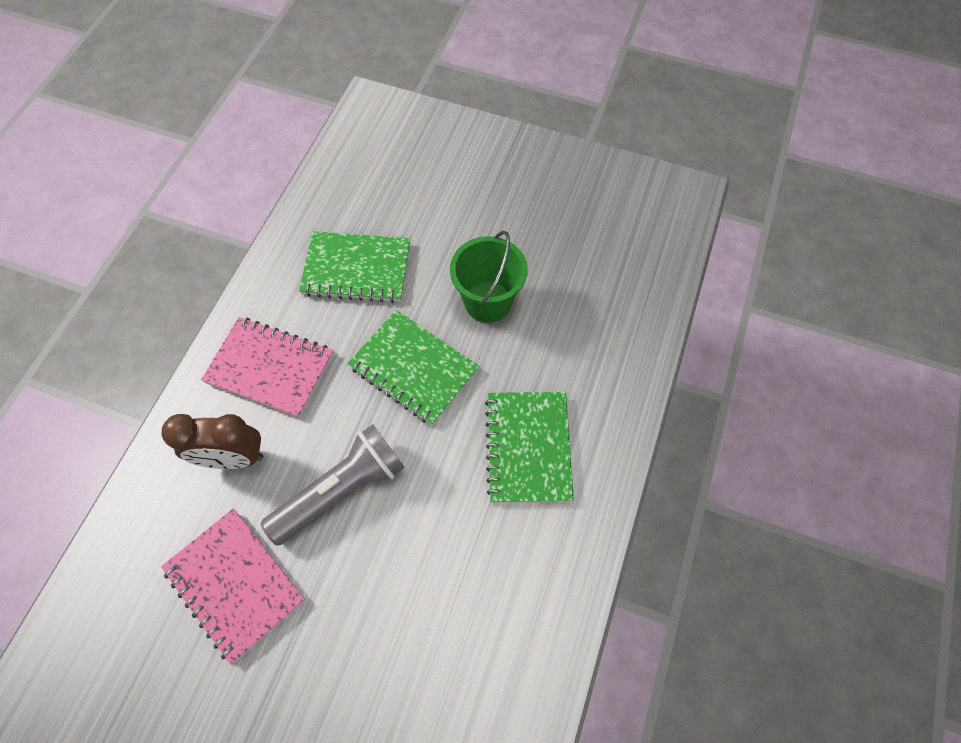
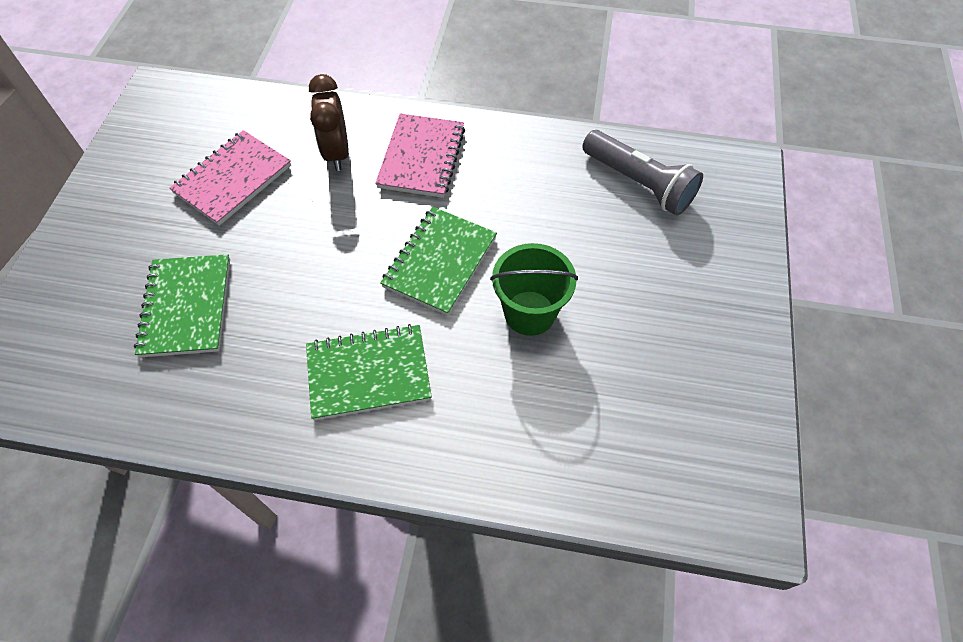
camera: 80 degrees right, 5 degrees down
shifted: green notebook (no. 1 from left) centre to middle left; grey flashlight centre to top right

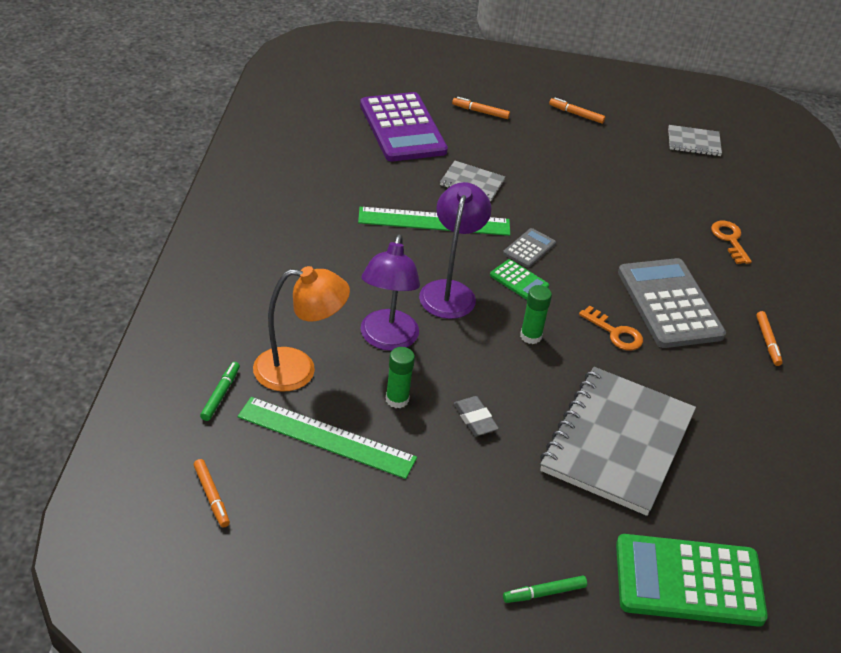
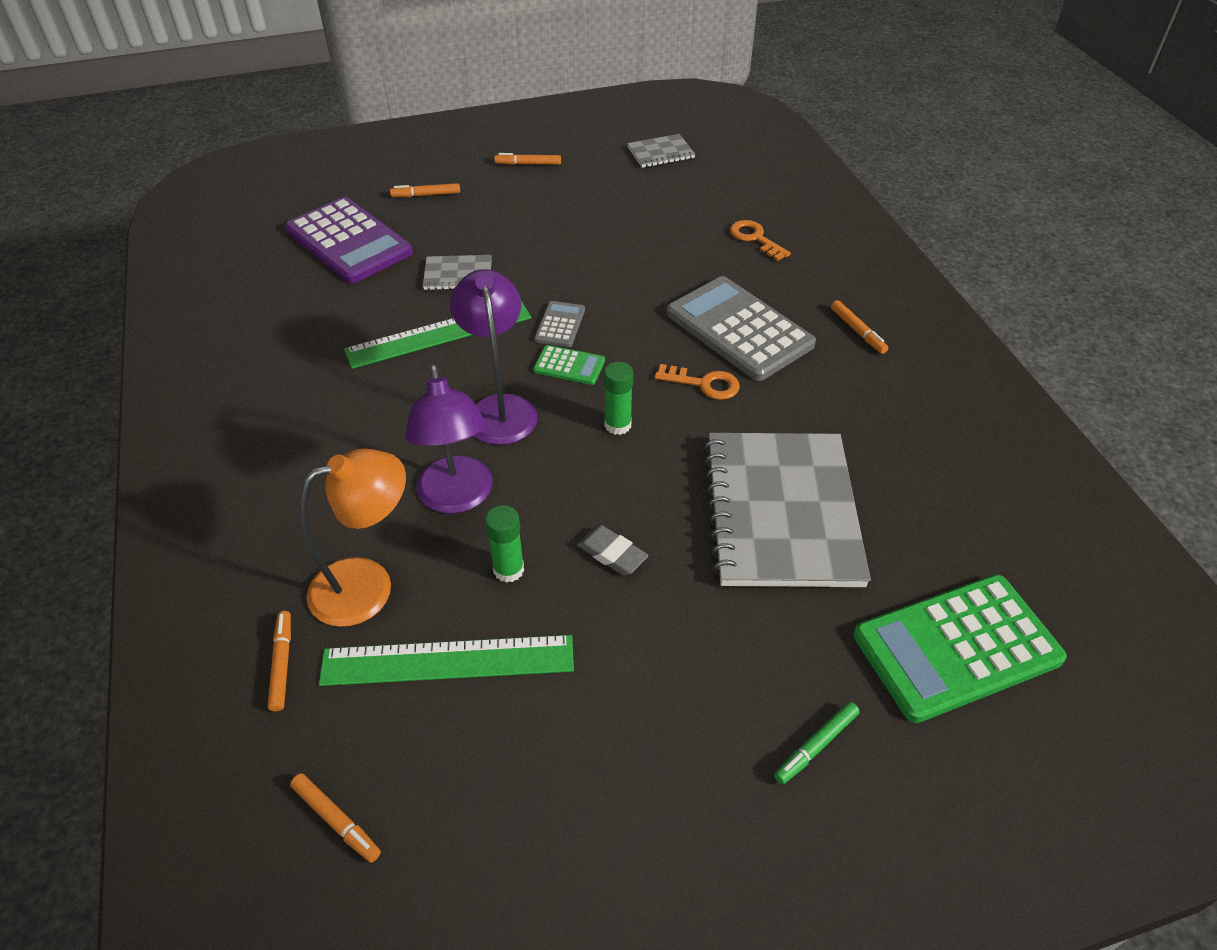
camera: 20 degrees left, 5 degrees up
repainted: green marker (no. 1 from left) middle left to orange marker (no. 1 from left) bottom left

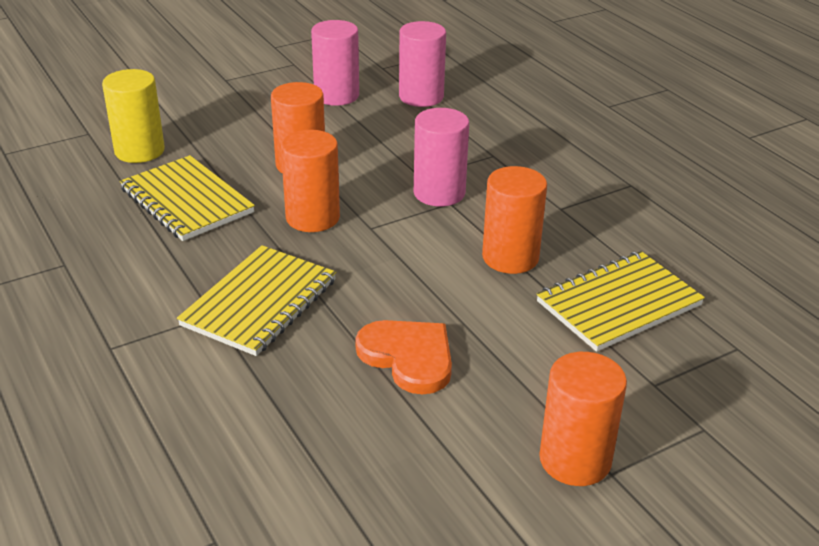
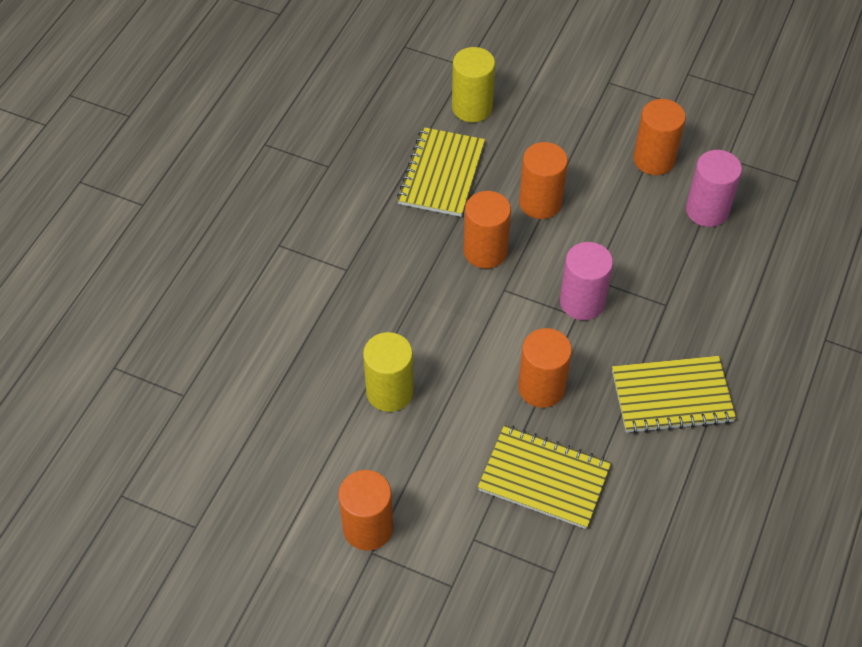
camera: 55 degrees right, 20 degrees up
shifted: yellow notebook (no. 2 from left in the first image) middle left to yellow notebook (no. 3 from left) middle right
swapped: orange heart centre to yellow cylinder (no. 1 from left) centre
repainted: pink cylinder (no. 1 from left) top centre to orange cylinder (no. 5 from left) top right

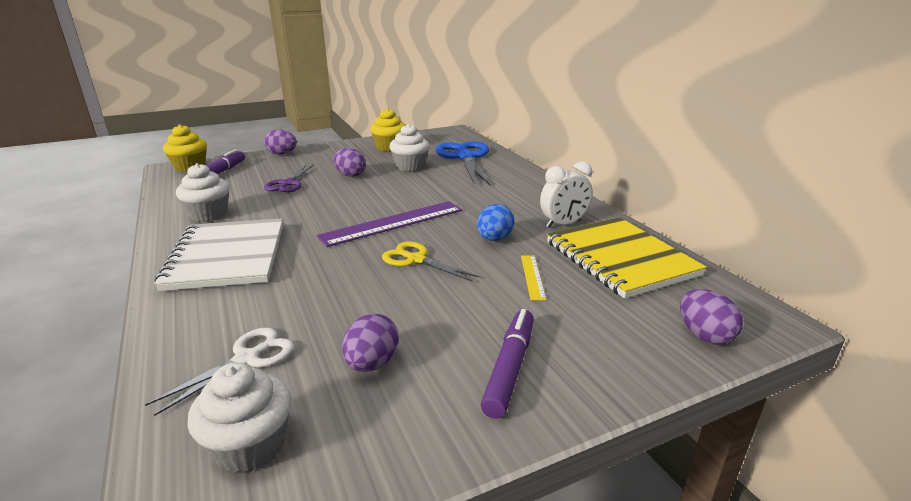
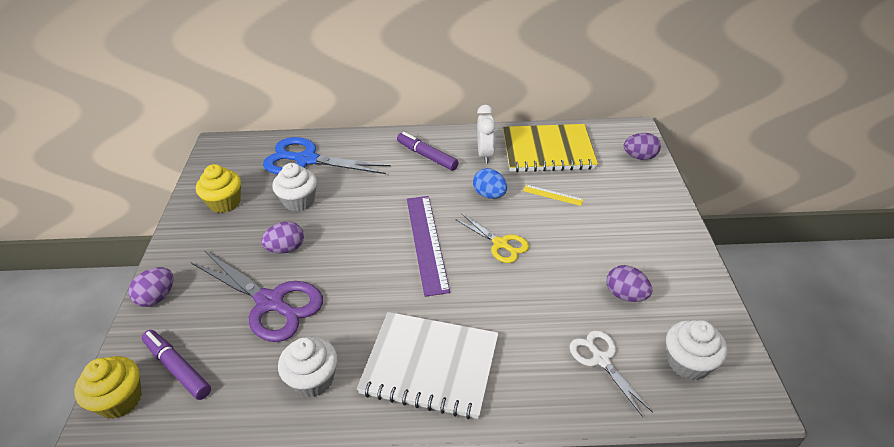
camera: 65 degrees left, 15 degrees up
shifted: purple marker (no. 2 from left) bottom centre to centre
rotated: yellow scissors centre = centre 105 degrees counterclockwise
scaled: purple scissors middle left = middle left x1.76

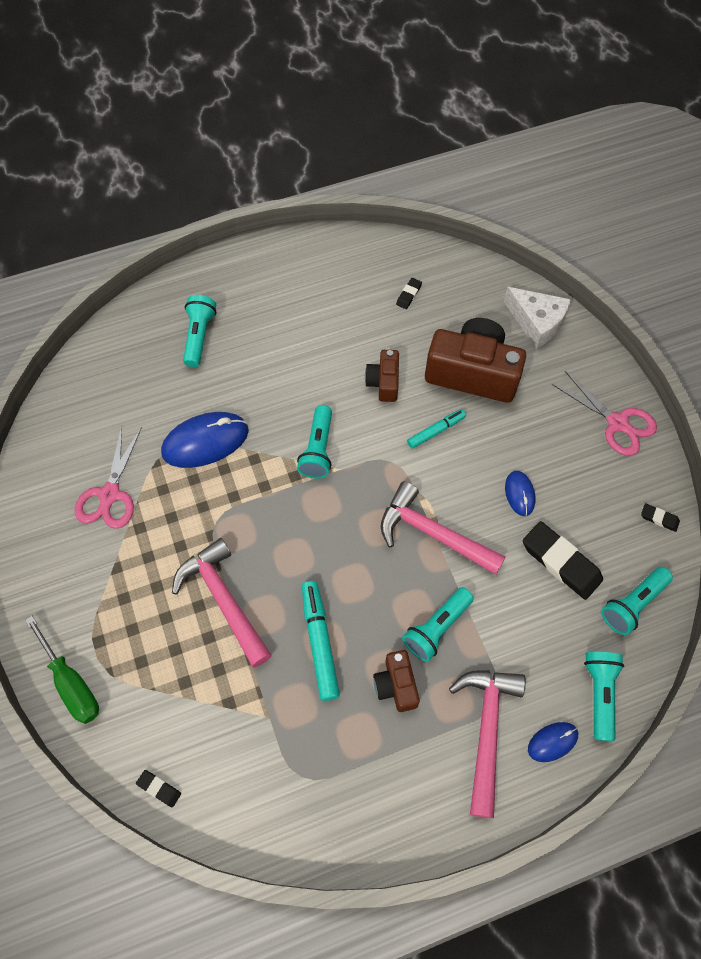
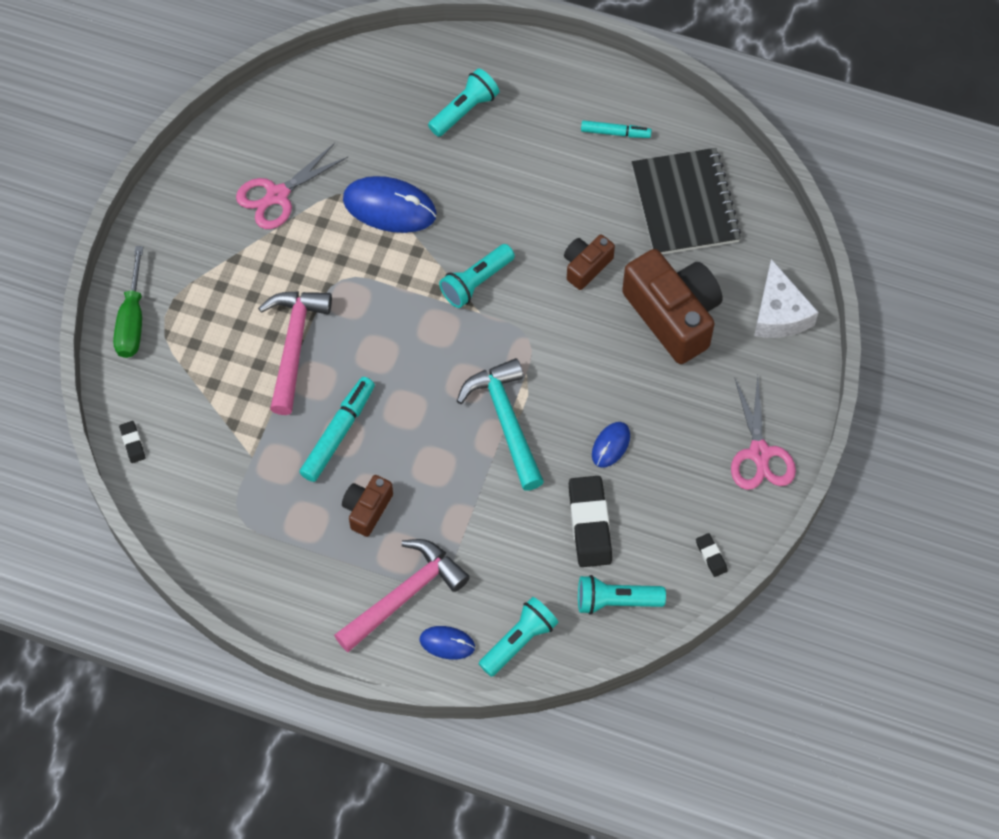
camera: 40 degrees right, 0 degrees up
gone: turquoise flashlight (no. 3 from left) centre
shifted: turquoise marker (no. 2 from left) centre to top centre
swapped: black eraser (no. 2 from left) top centre to black notebook top right
repainted: pink hammer (no. 2 from left) centre to turquoise hammer centre

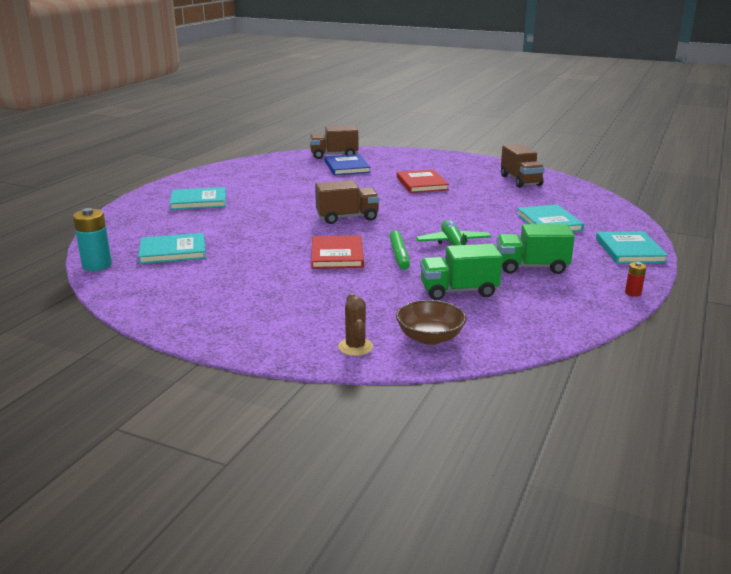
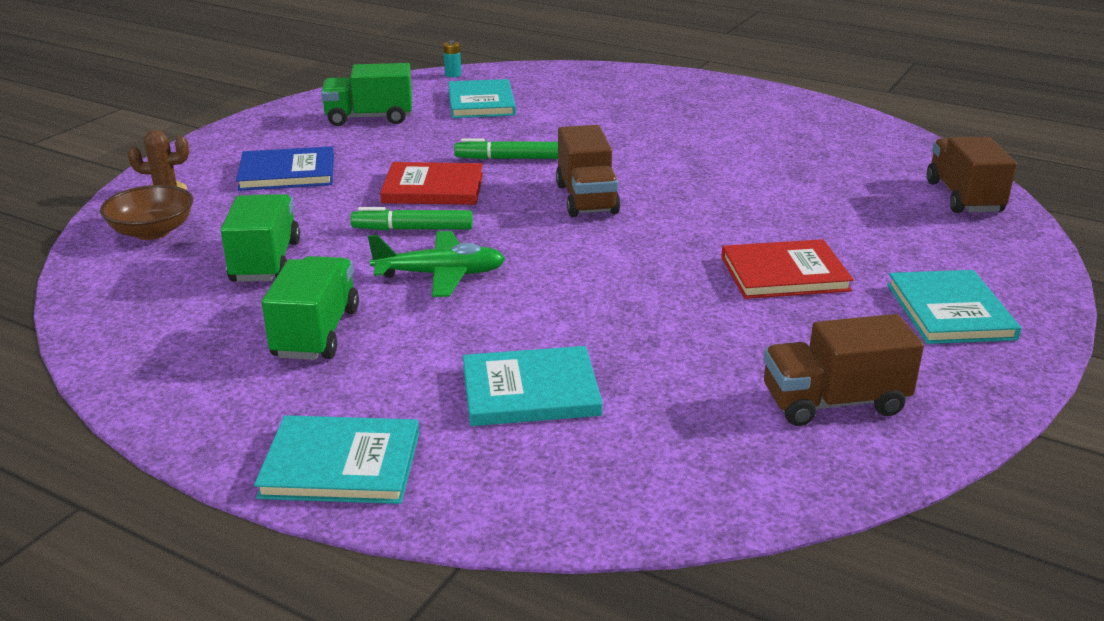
camera: 95 degrees right, 5 degrees up
gone: red battery middle right
new: green truck (no. 3 from left) top left; green marker (no. 2 from left) top centre
shifted: blue book top centre to top left; turquoise book (no. 2 from left in the first image) middle left to turquoise book (no. 4 from left) middle right
scaled: turquoise battery middle left = top centre x0.52

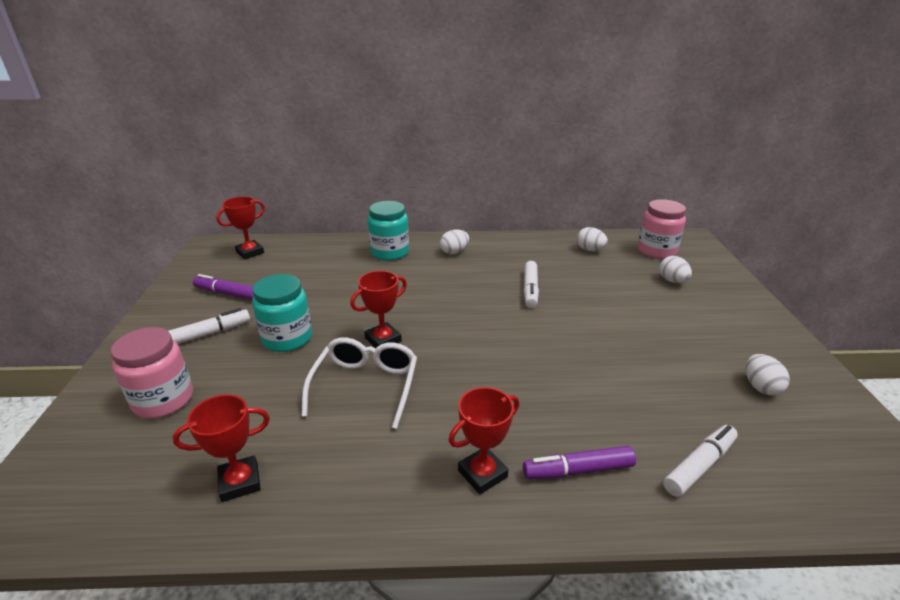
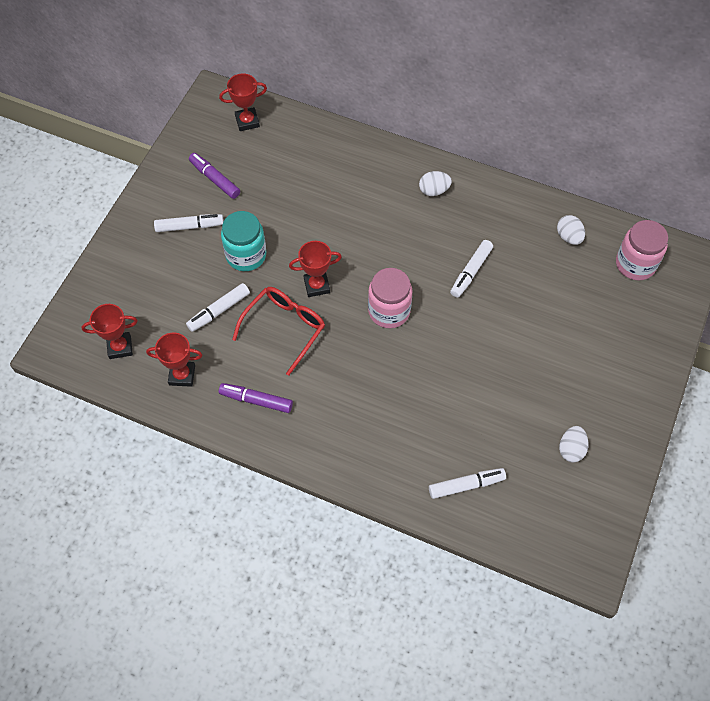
camera: 25 degrees right, 30 degrees up
gone: turquoise jar (no. 2 from left) centre; white egg (no. 3 from left) middle right
new: white marker (no. 2 from left) middle left
shifted: pink jar (no. 1 from left) middle left to centre; red trophy (no. 4 from left in the first image) bottom centre to red trophy (no. 1 from left) middle left; purple marker (no. 2 from left) bottom centre to centre
repainted: white glasses centre to red glasses centre

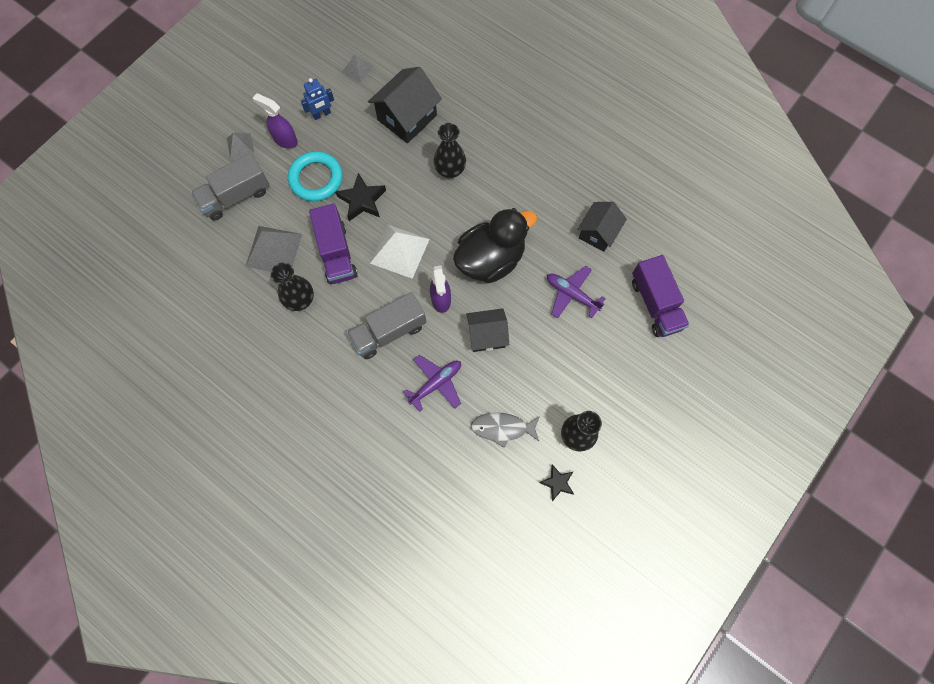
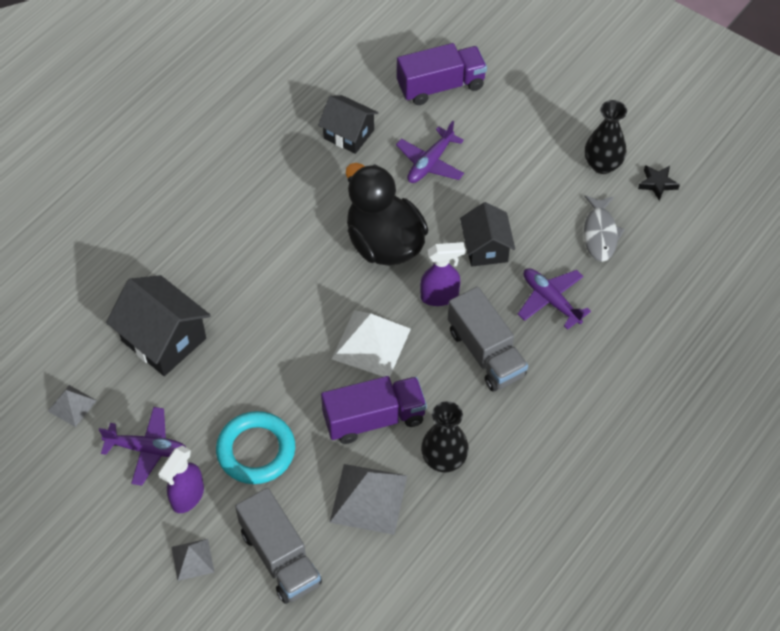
camera: 90 degrees left, 15 degrees down
gone: black vase (no. 2 from left) top centre; black star (no. 1 from left) top centre
swapped: blue robot top centre to purple plane (no. 1 from left) bottom left

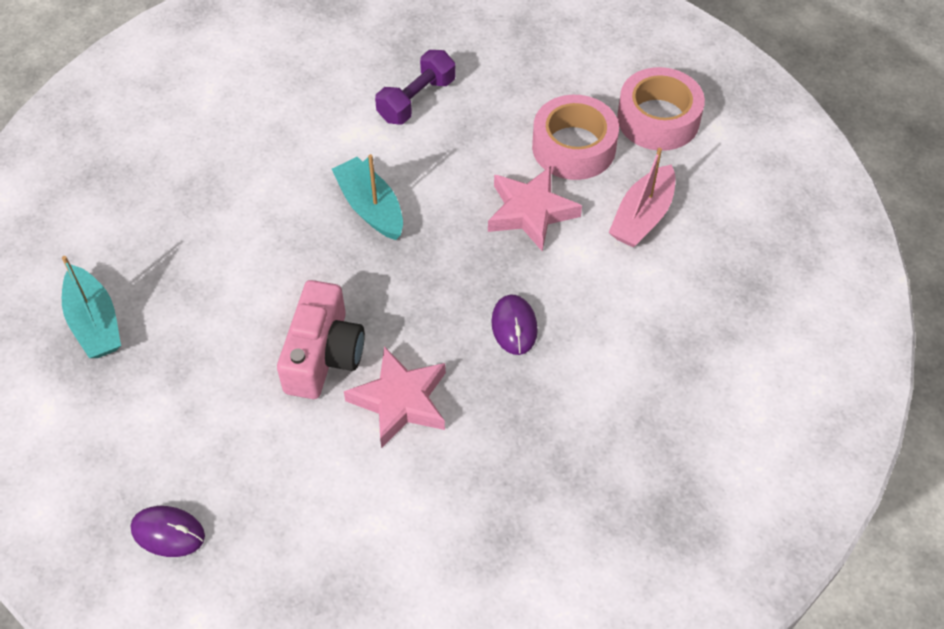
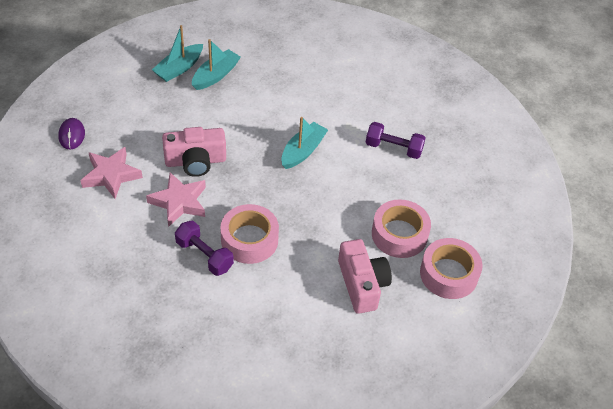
camera: 65 degrees right, 5 degrees down
new: turquoise boat (no. 2 from left) top centre; purple dumbbell (no. 1 from left) middle left
shifted: pink star (no. 2 from left in the first image) top centre to pink star (no. 1 from left) middle left
swapped: pink boat top right to pink camera (no. 2 from left) bottom centre; purple mouse (no. 2 from left) centre to pink tape (no. 1 from left) centre

